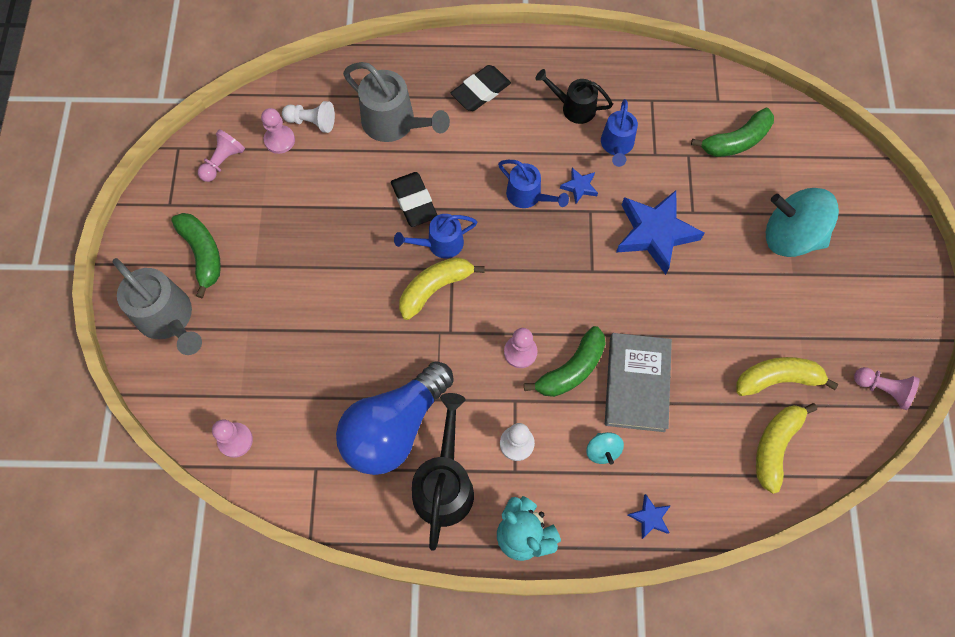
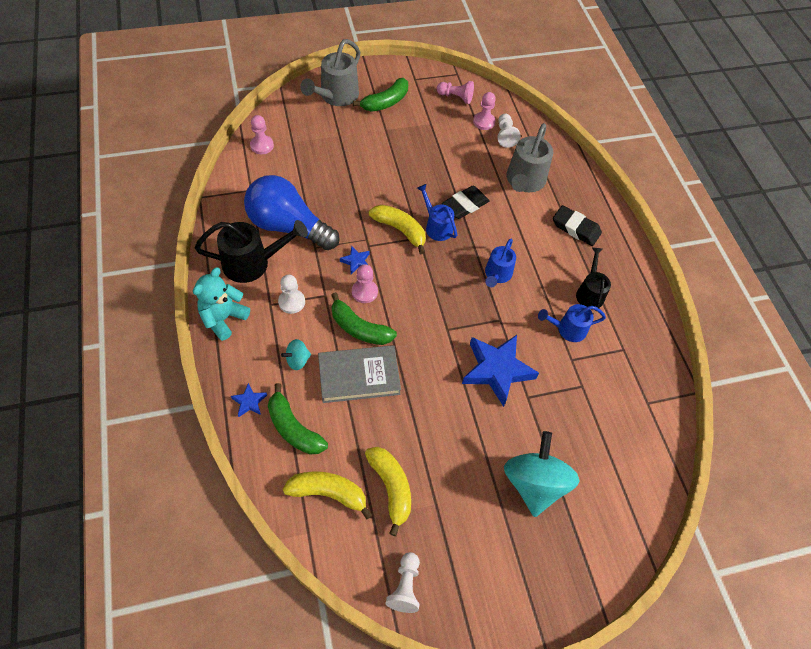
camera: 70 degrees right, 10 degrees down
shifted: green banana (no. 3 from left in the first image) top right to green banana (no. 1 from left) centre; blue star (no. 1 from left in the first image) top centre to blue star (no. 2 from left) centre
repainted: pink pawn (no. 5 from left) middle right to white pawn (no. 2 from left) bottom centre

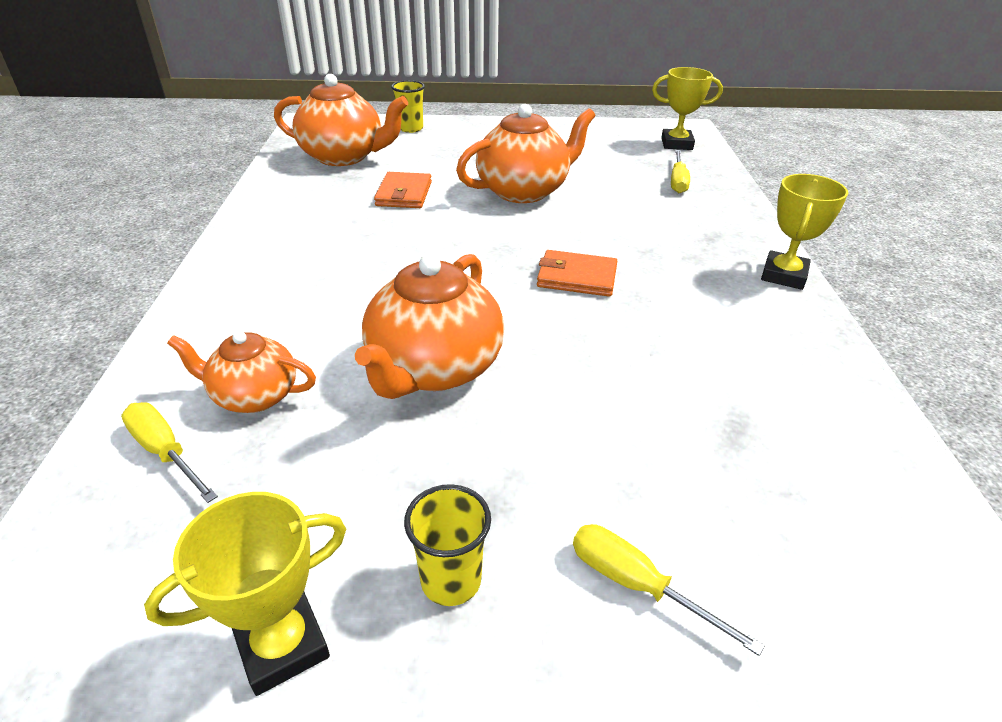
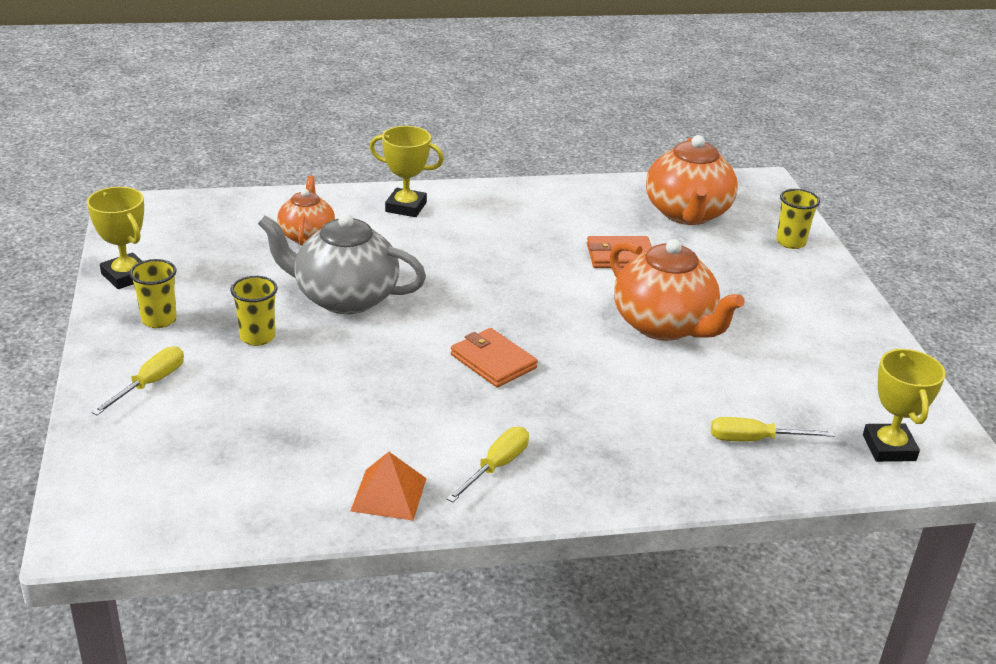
camera: 80 degrees right, 5 degrees down
new: yellow cup (no. 2 from left) middle left; orange pyramid bottom centre
shifted: yellow trophy (no. 3 from left in the first image) top right to yellow trophy (no. 2 from left) top centre; yellow screwdriver (no. 1 from left in the first image) middle left to yellow screwdriver (no. 2 from left) bottom centre
repainted: orange teapot (no. 3 from left) centre to grey teapot centre
rotated: orange wallet (no. 2 from left in the first image) centre = centre 45 degrees counterclockwise

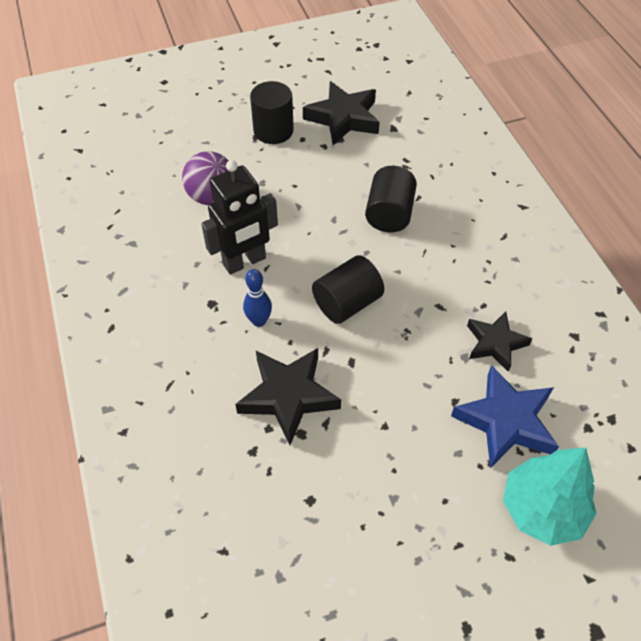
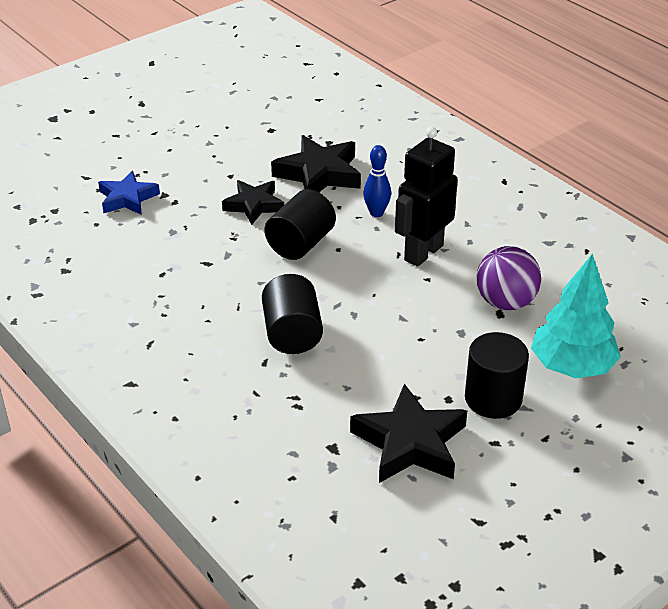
camera: 160 degrees right, 15 degrees down
shifted: black star (no. 3 from left in the first image) middle right to black star (no. 1 from left) top centre; turquoise tree bottom right to middle right
scaled: blue star middle right = top left x0.66

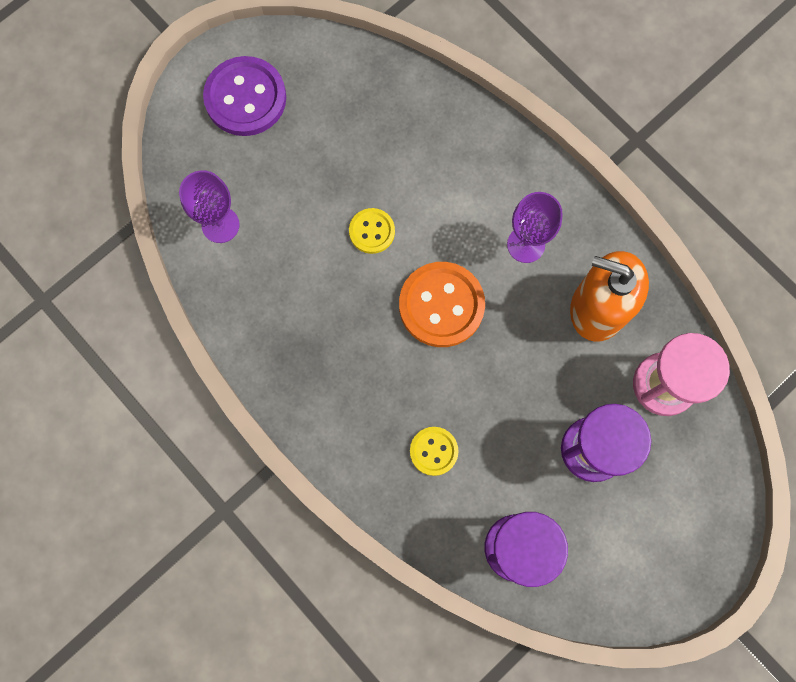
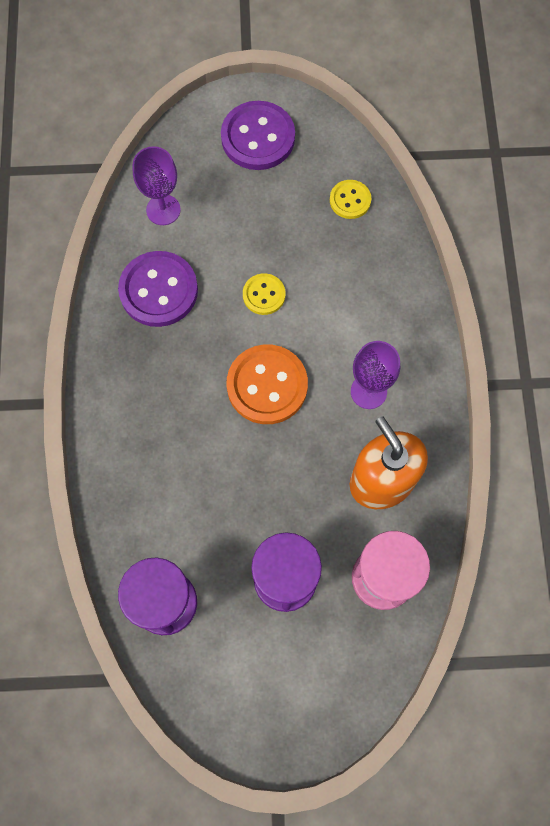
camera: 40 degrees right, 5 degrees down
new: purple button (no. 1 from left) middle left
shifted: yellow button (no. 2 from left) centre to top centre

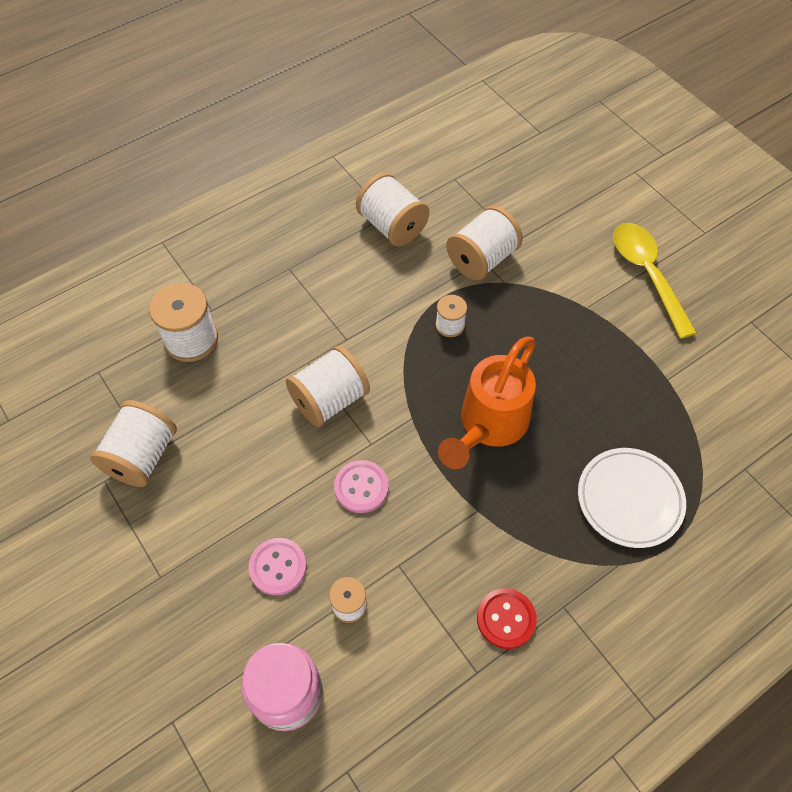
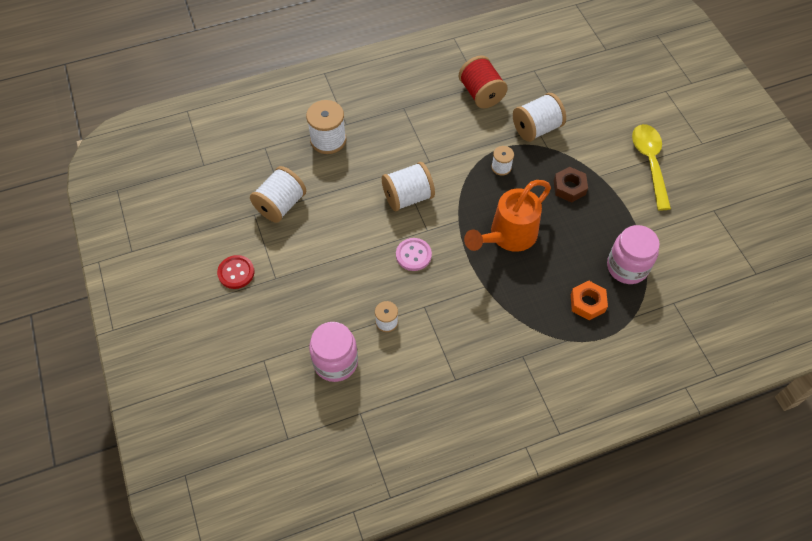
camera: 15 degrees right, 0 degrees up
gone: pink button (no. 1 from left) bottom centre
new: brown nut middle right; pink jar (no. 2 from left) middle right
shifted: red button bottom centre to middle left
swapped: white plate middle right to orange nut middle right
repainted: white spool (no. 5 from left) top centre to red spool top centre

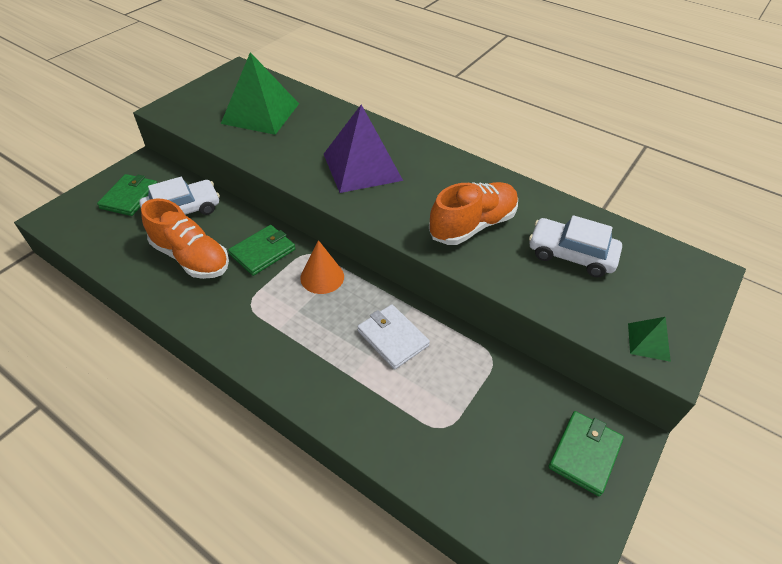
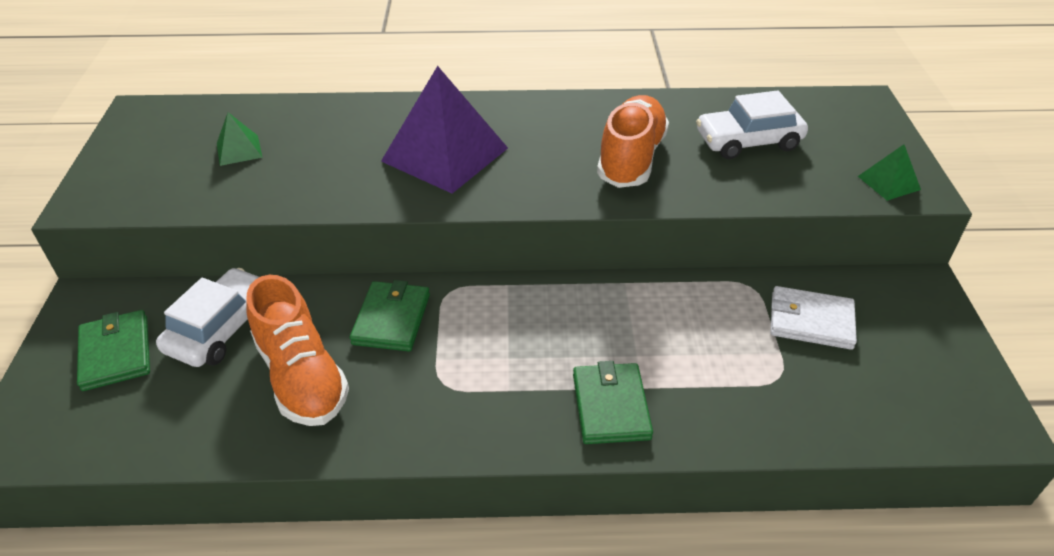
camera: 35 degrees left, 5 degrees down
gone: orange cone centre
shifted: white wallet centre to middle right; green wallet (no. 3 from left) bottom right to bottom centre
rotated: orange shoe (no. 1 from left) middle left = middle left 60 degrees clockwise
scaled: green pyramid (no. 1 from left) top left = top left x0.45

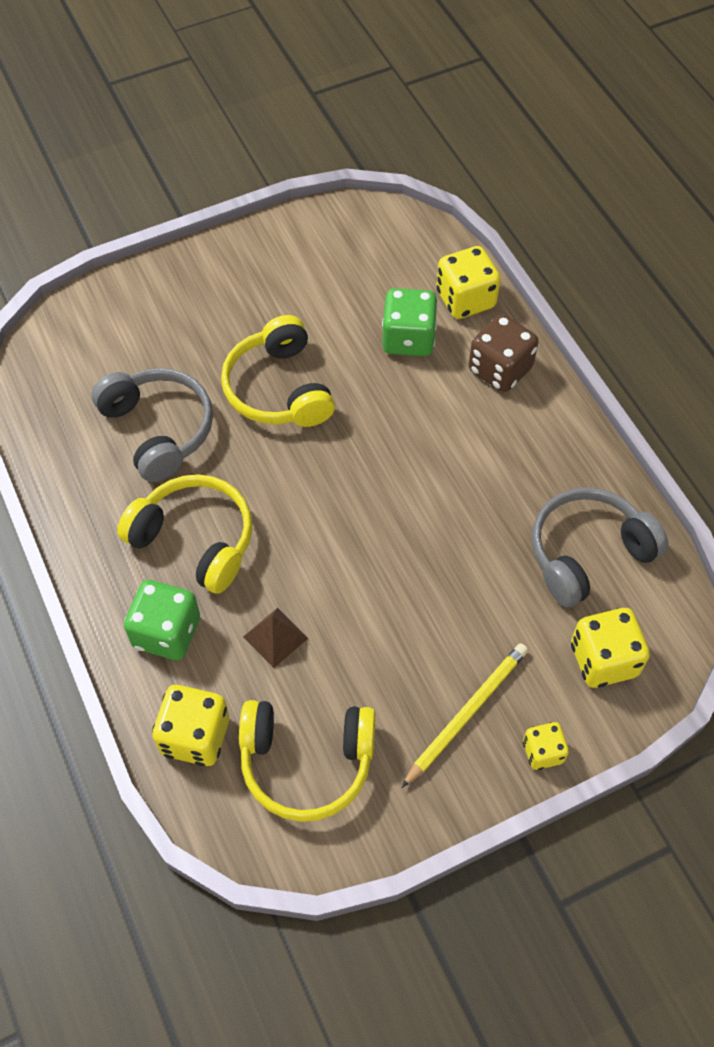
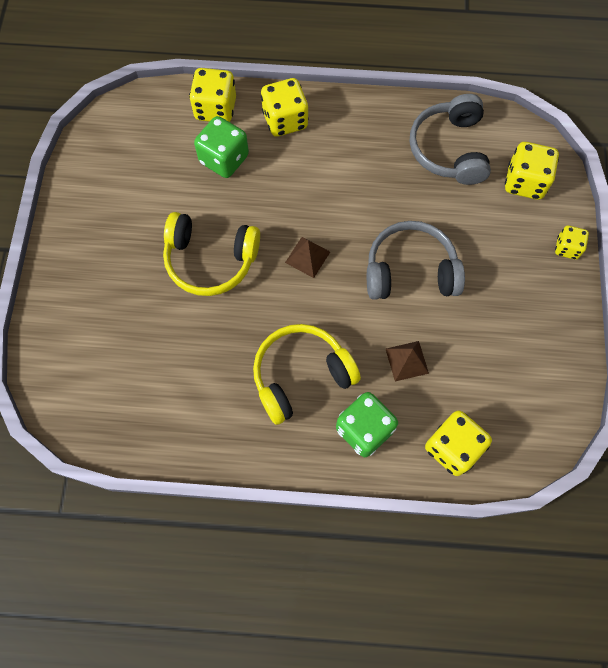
camera: 60 degrees left, 10 degrees up
gone: yellow pencil bottom centre; yellow headphones (no. 3 from left) bottom centre
new: brown pyramid (no. 1 from left) centre
shifted: grey headphones (no. 1 from left) middle left to middle right
repainted: brown dice middle right to yellow dice (no. 2 from left) top centre

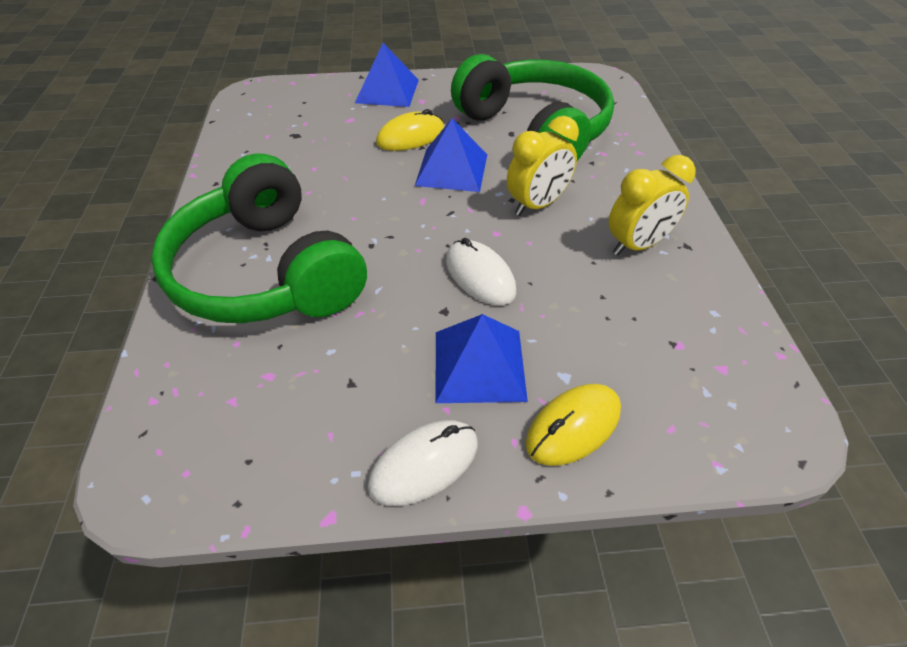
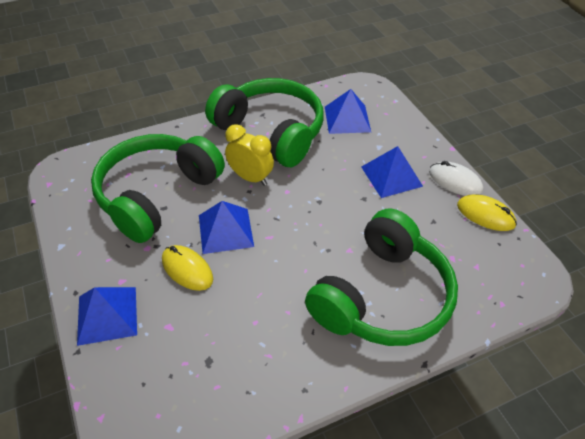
camera: 110 degrees left, 0 degrees up
gone: white mouse (no. 2 from left) centre
new: blue pyramid (no. 3 from left) top centre
shifted: yellow mouse (no. 2 from left) centre to middle right
swapped: yellow clock (no. 2 from left) top right to green headphones (no. 2 from left) top centre

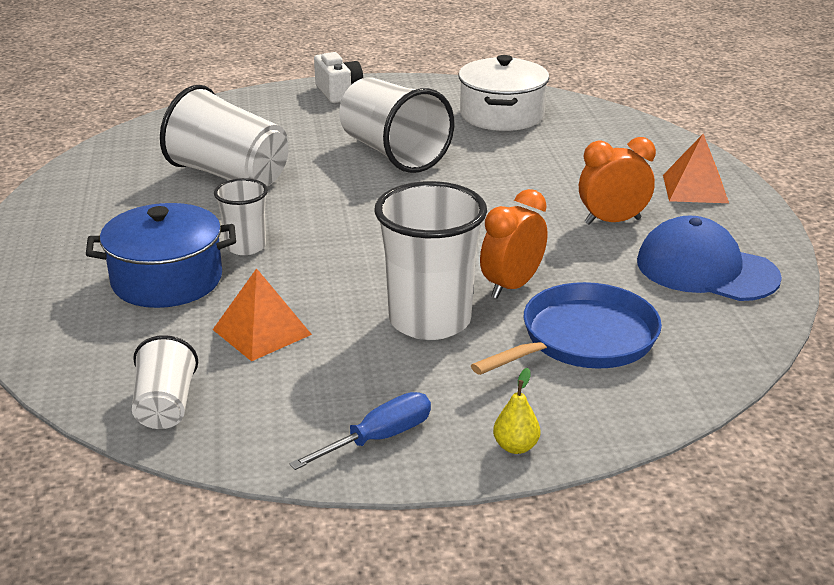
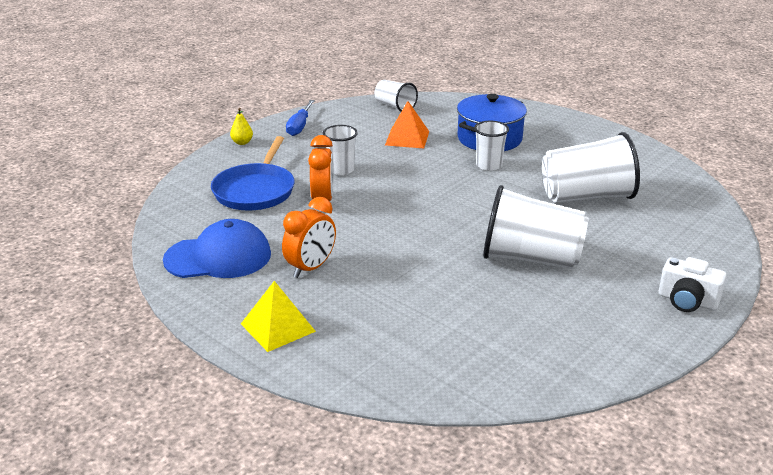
camera: 140 degrees right, 0 degrees up
gone: white pot top centre
repainted: orange pyramid (no. 2 from left) top right to yellow pyramid centre
scaled: white cup (no. 5 from left in the first image) centre = top centre x0.54

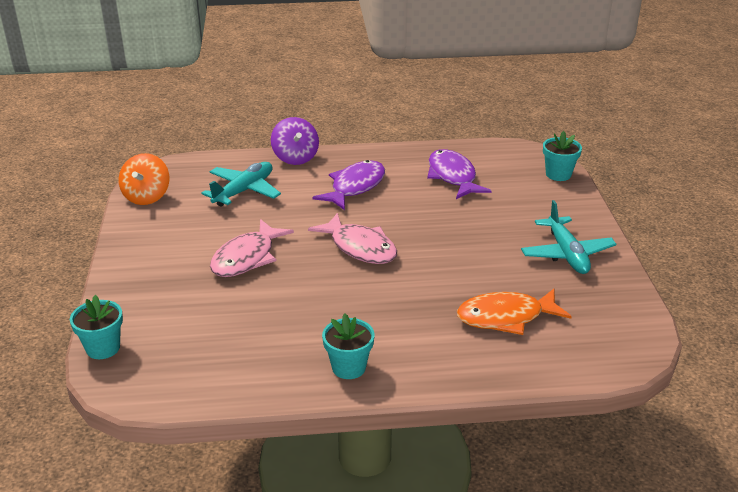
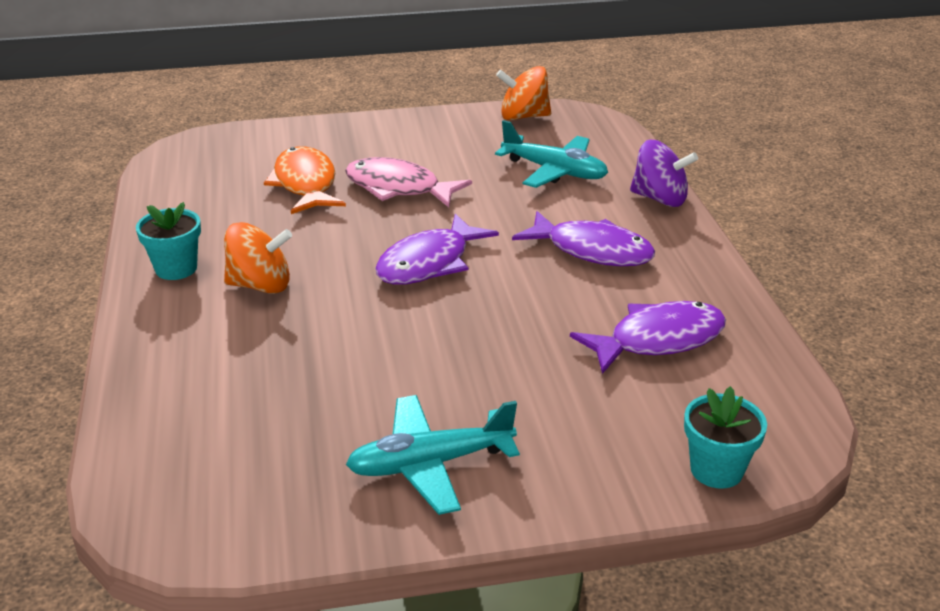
camera: 85 degrees right, 0 degrees up
gone: turquoise flower pot (no. 1 from left) middle left
new: orange spinning top (no. 1 from left) middle left
shifted: orange fish middle right to top left
repainted: pink fish (no. 2 from left) centre to purple fish (no. 1 from left) centre
rotated: purple spinning top top centre = top right 135 degrees counterclockwise

